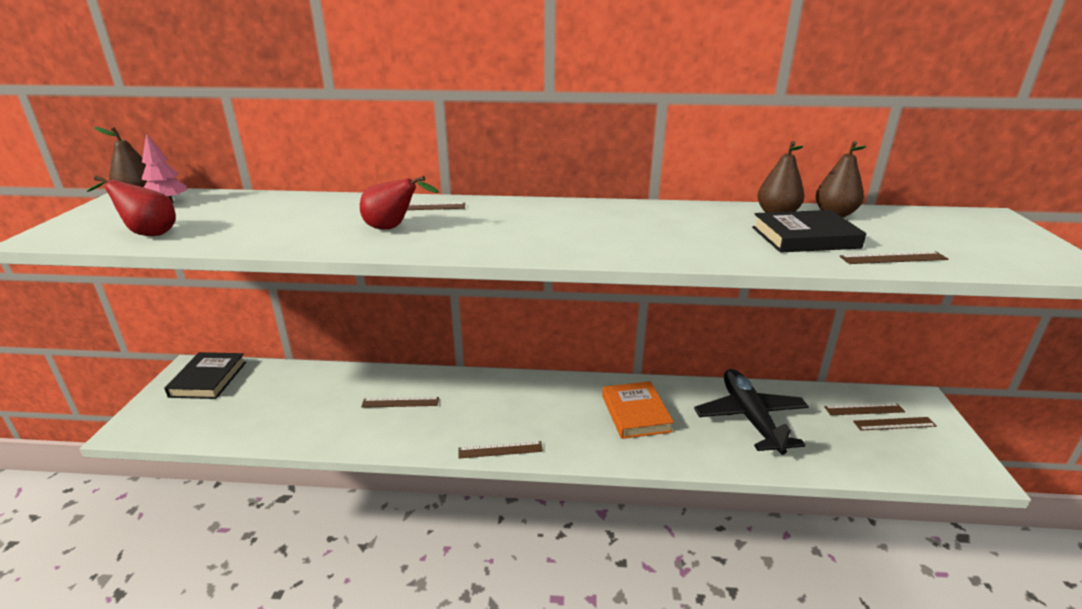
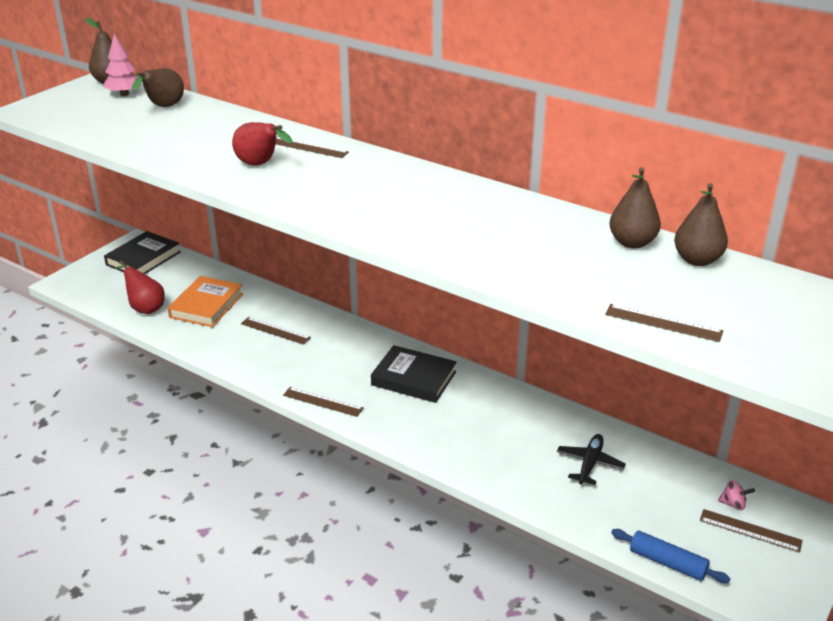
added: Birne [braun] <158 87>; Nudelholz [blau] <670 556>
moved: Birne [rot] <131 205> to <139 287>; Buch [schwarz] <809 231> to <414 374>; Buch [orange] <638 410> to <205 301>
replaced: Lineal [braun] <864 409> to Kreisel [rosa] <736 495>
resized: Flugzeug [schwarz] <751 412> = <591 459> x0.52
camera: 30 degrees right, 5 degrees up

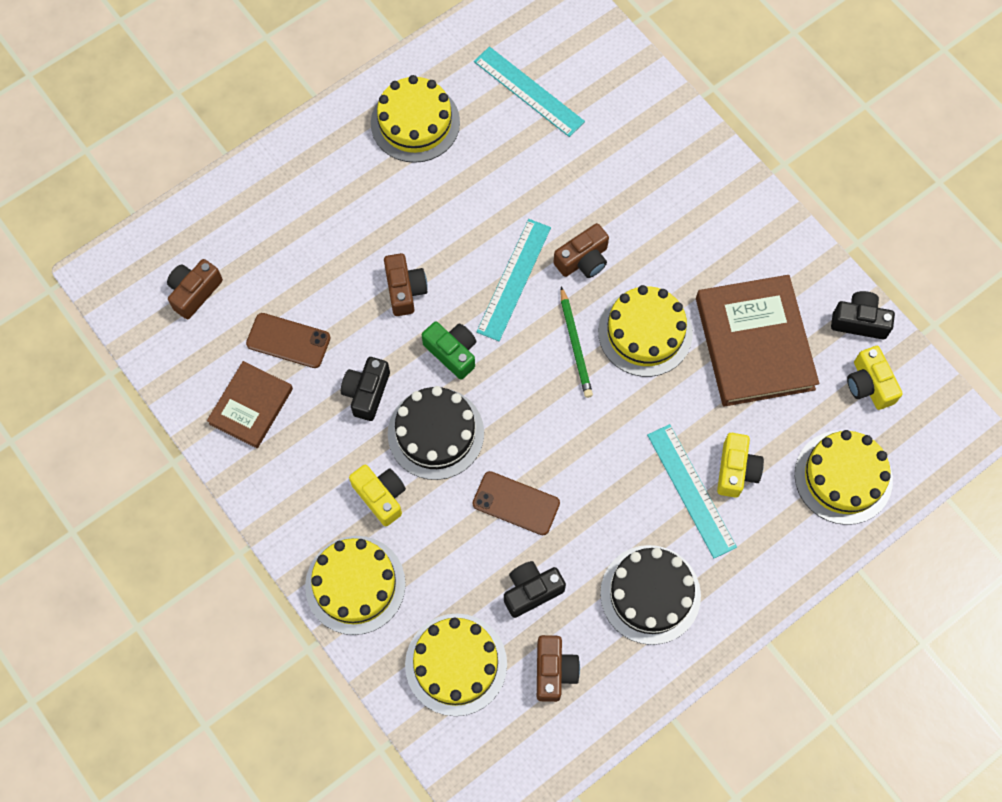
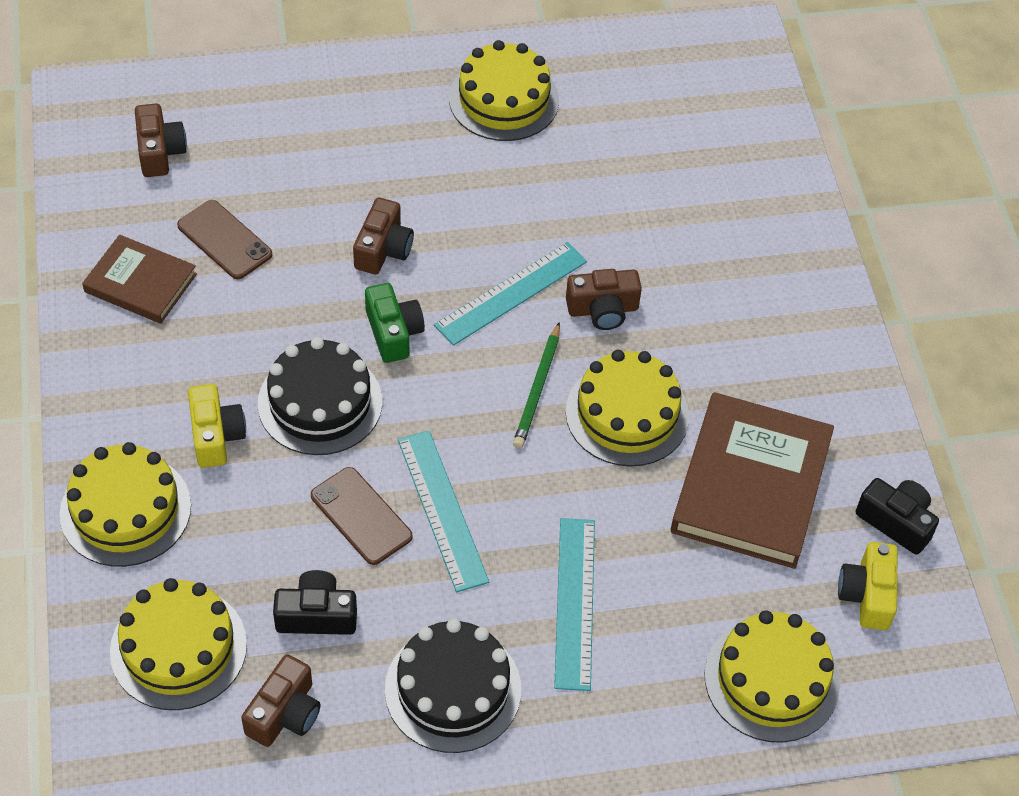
removed: Kamera [schwarz] <365 389>; Kamera [gelb] <740 465>
moved: Lineal [türkis] <529 92> to <443 511>
turned: Kamera [braun] <195 289> = <161 140> 105 degrees clockwise; Buch [braun] <250 404> = <139 279> 60 degrees clockwise
camera: 25 degrees right, 15 degrees down

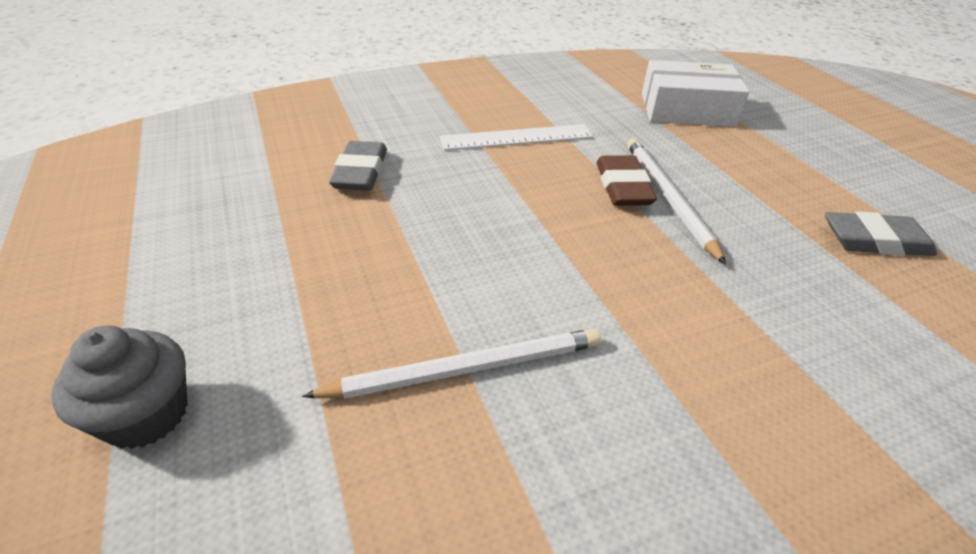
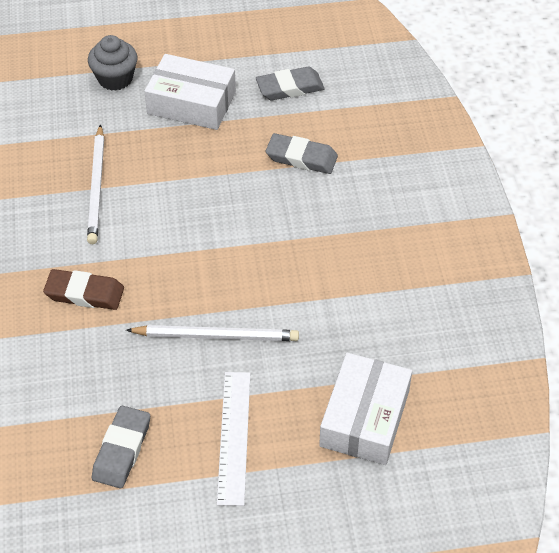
added: Schachtel [weiß] <190 92>; Radiergummi [grau] <290 83>
moved: Lineal [weiß] <516 137> to <233 439>; Radiergummi [braun] <626 180> to <83 289>
camera: 105 degrees right, 10 degrees up

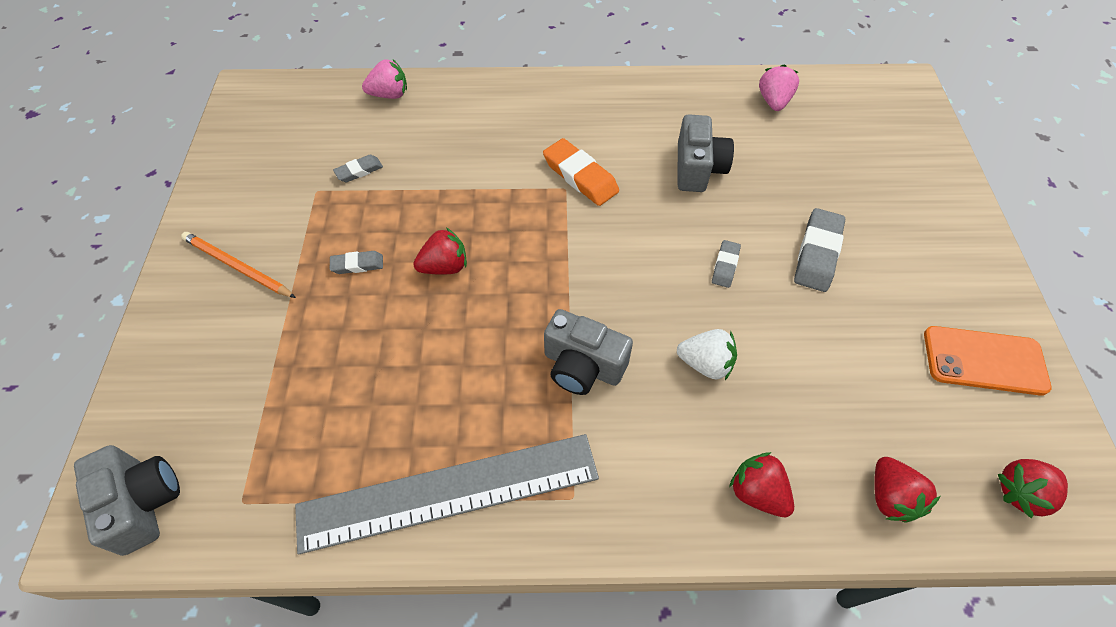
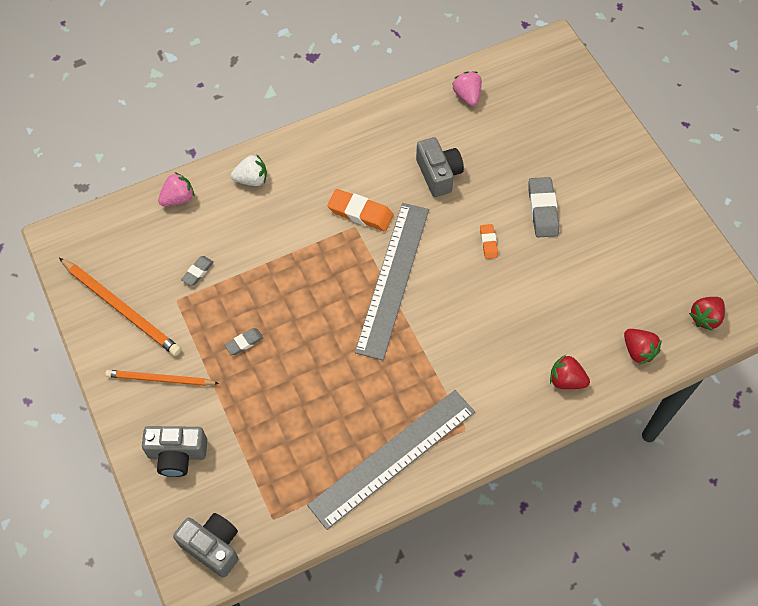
removed: Erdbeere [rot] <440 251>; Handy [orange] <988 361>
added: Lineal [grau] <392 281>; Bleistift [orange] <120 307>
moved: Kamera [grau] <588 352> to <174 451>; Erdbeere [weiß] <707 354> to <249 170>
recoloured: Radiergummi [grau] <726 264> to Radiergummi [orange] <489 241>
camera: 25 degrees left, 5 degrees up

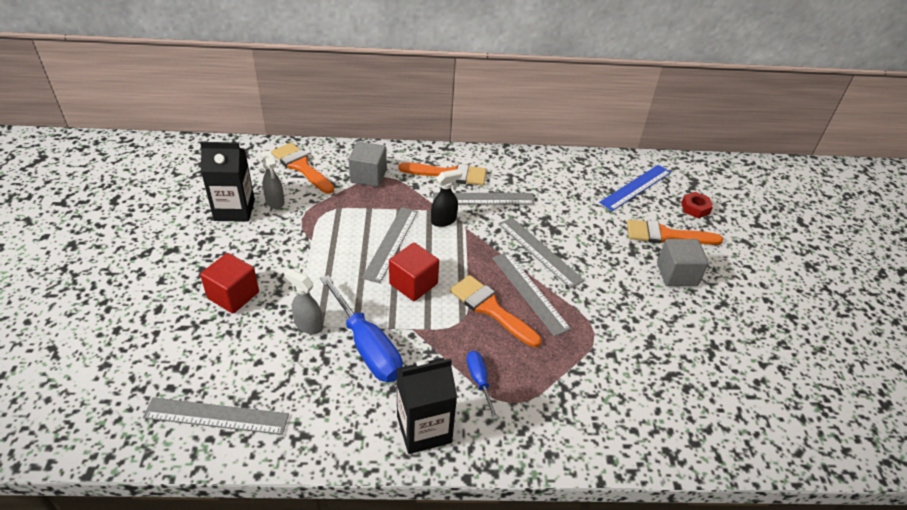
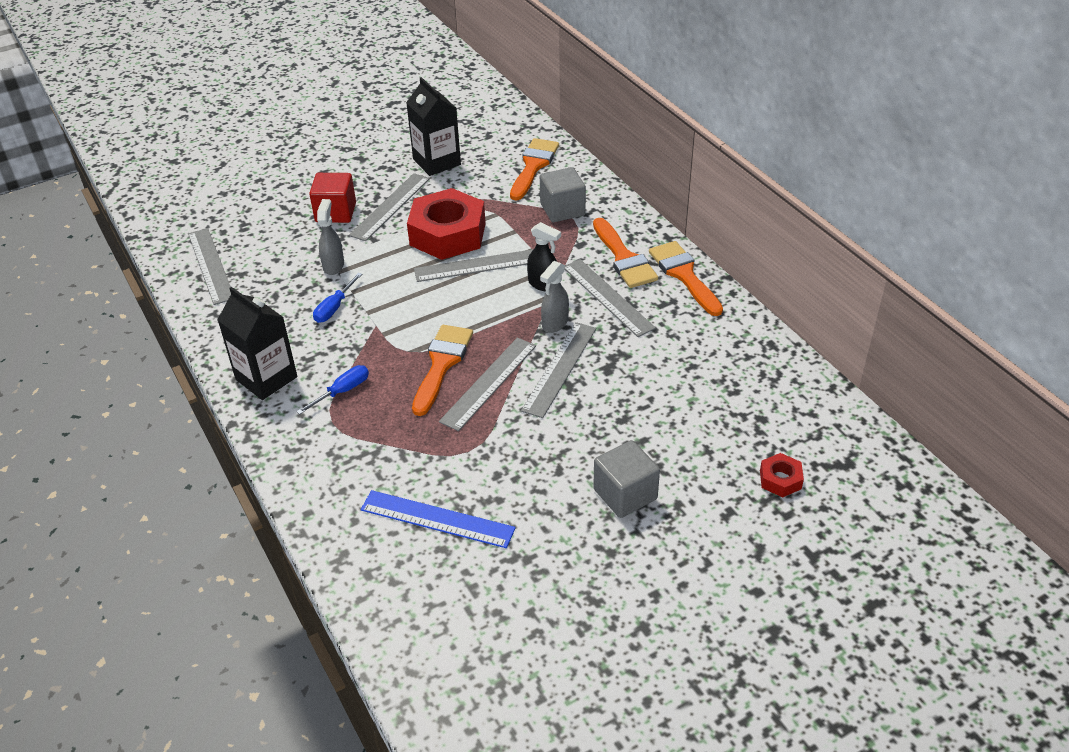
removed: Kubus [rot] <414 272>
added: Lineal [grau] <389 207>; Sechskantmutter [rot] <446 224>
moved: Sprühflasche [grau] <273 179> to <554 297>; Lineal [blau] <635 188> to <438 519>; Pinsel [orange] <675 232> to <686 278>
resized: Schraubenzieher [blau] <361 328> = <337 298> x0.51
camera: 65 degrees right, 0 degrees up

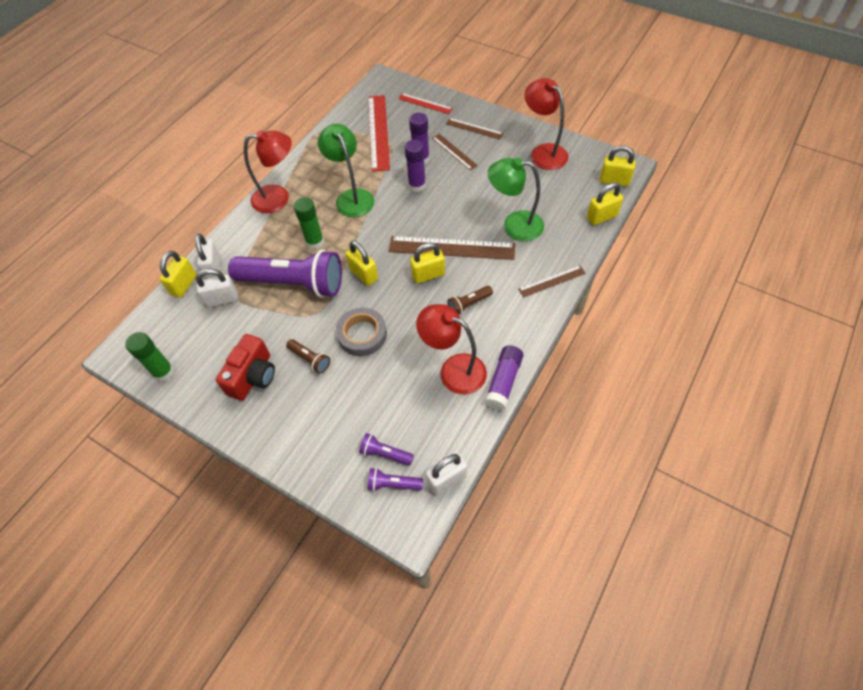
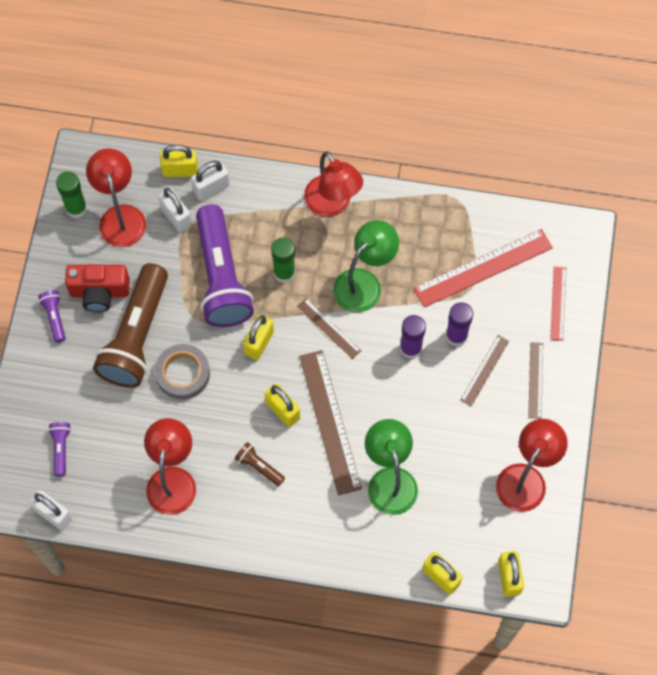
removed: Klebestift [lila] <503 377>
added: Lampe [rot] <116 197>
moved: Lineal [braun] <552 282> to <329 328>; Taschenlampe [lila] <395 480> to <52 316>
resized: Taschenlampe [braun] <308 356> = <130 325> x2.42
camera: 65 degrees right, 10 degrees up

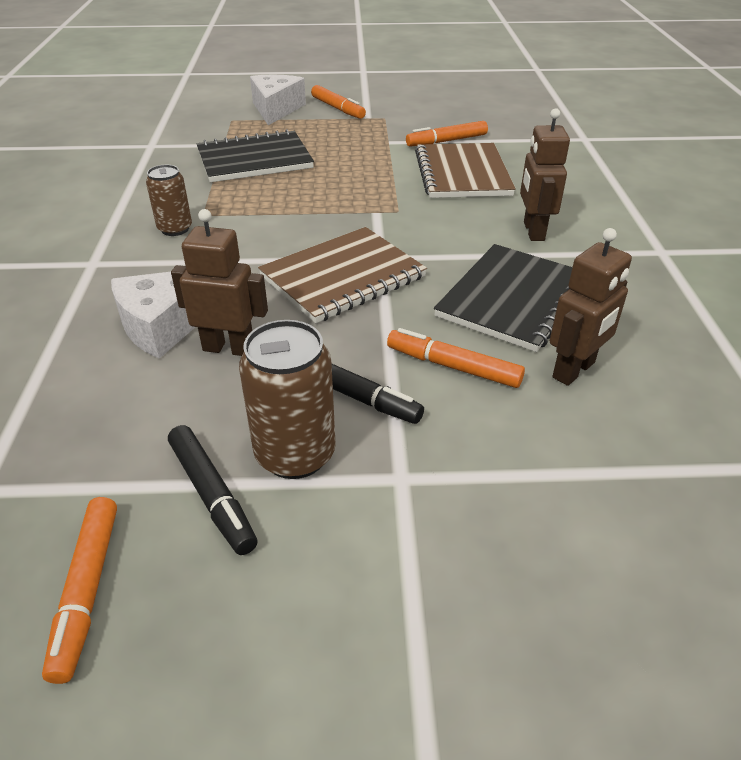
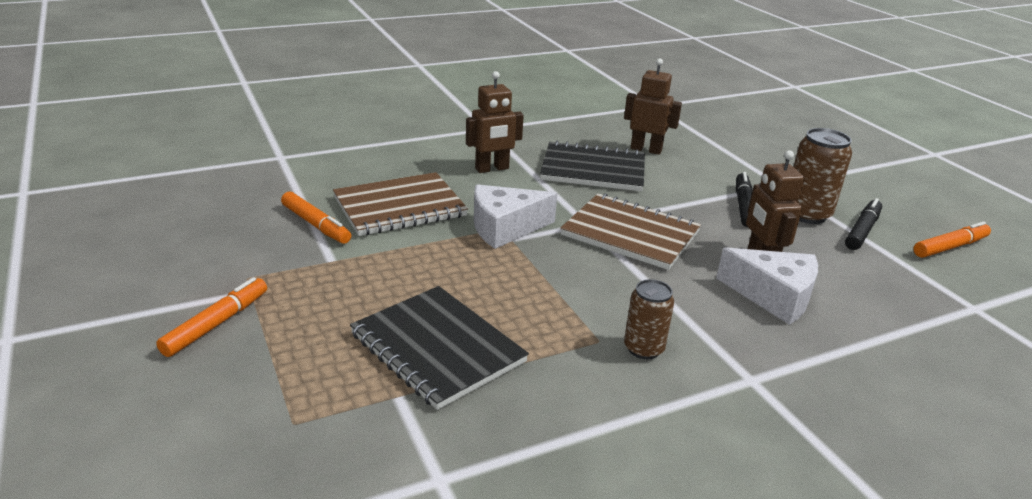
removed: Filzstift [orange] <456 358>
moved: Käse [weiß] <278 100> to <515 216>
camera: 115 degrees left, 10 degrees down

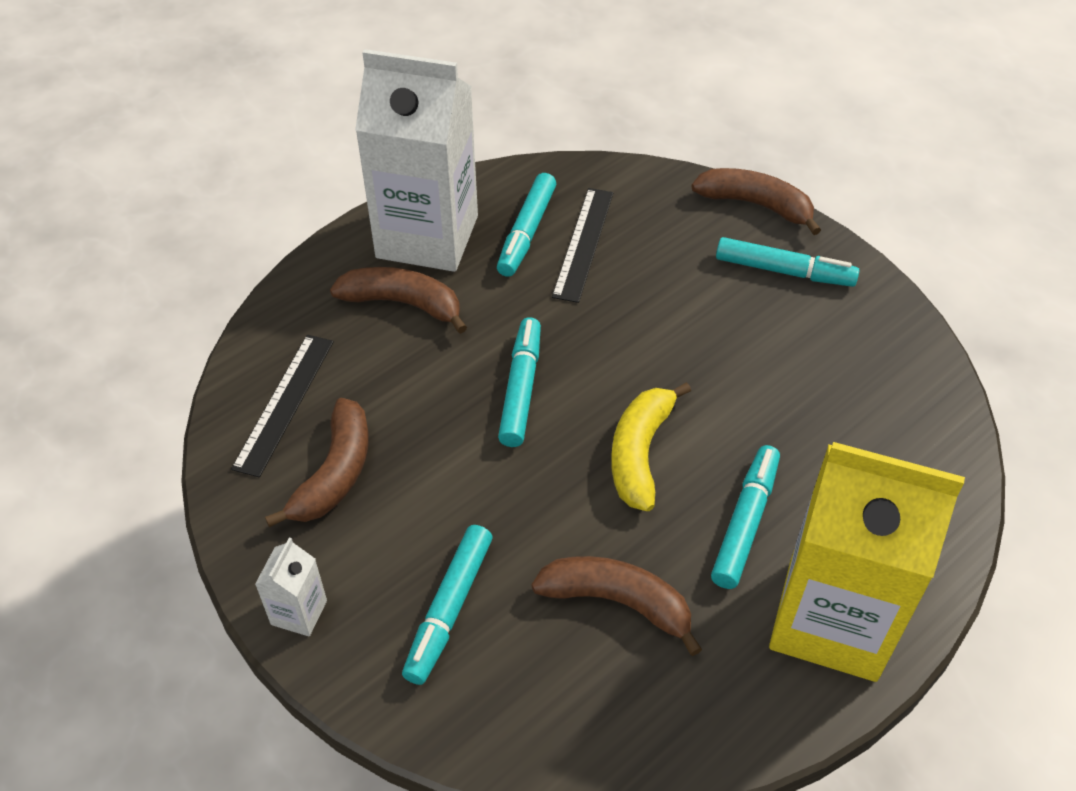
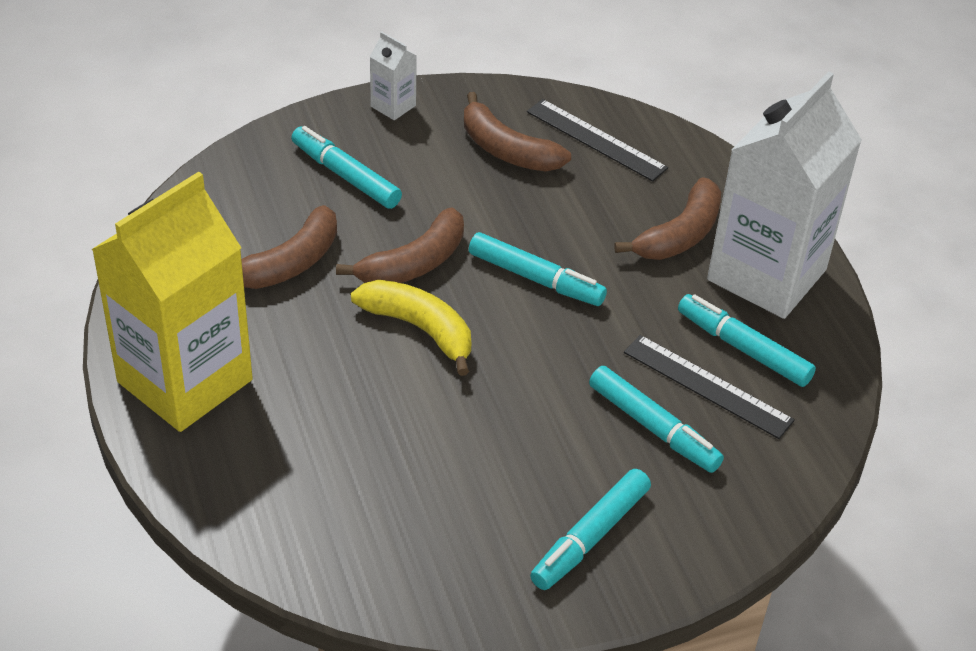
moved: Banane [braun] <756 201> to <400 245>; Filzstift [türkis] <745 517> to <656 419>
camera: 110 degrees right, 5 degrees down

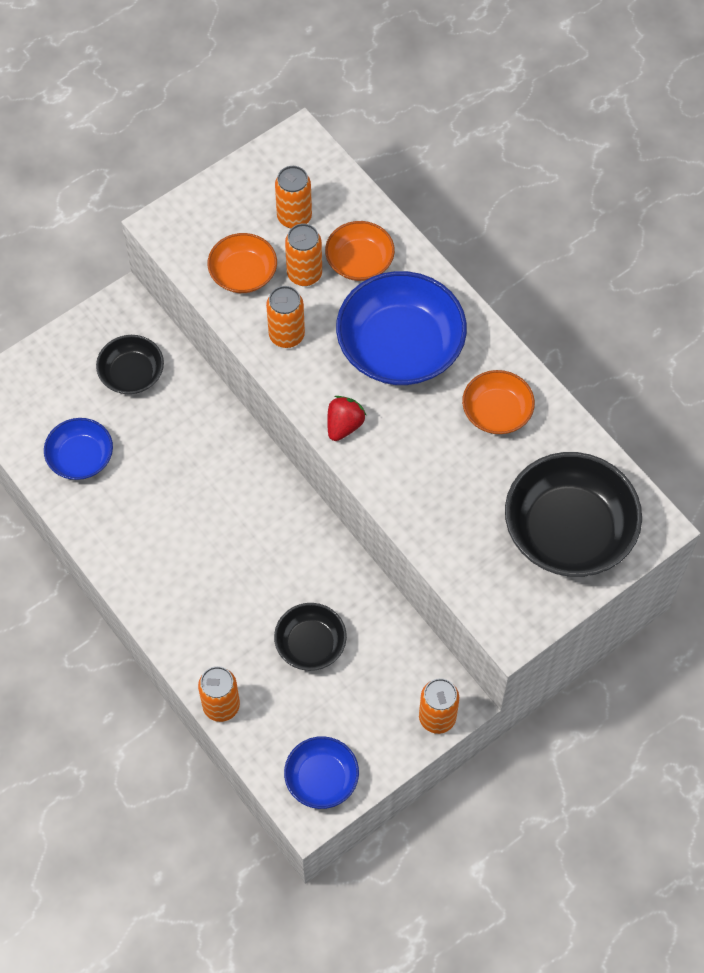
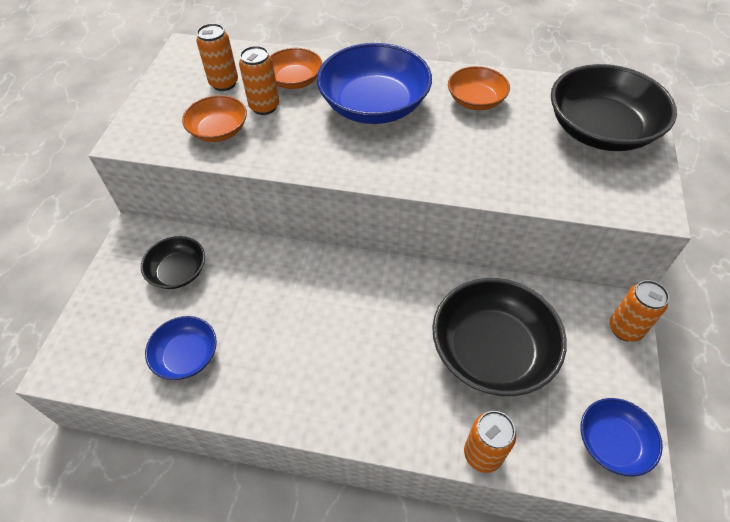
removed: Dose [orange] <285 317>; Erdbeere [rot] <347 418>
resized: Schüssel [schwarz] <310 637> = <499 337> x1.82
camera: 40 degrees left, 10 degrees down

